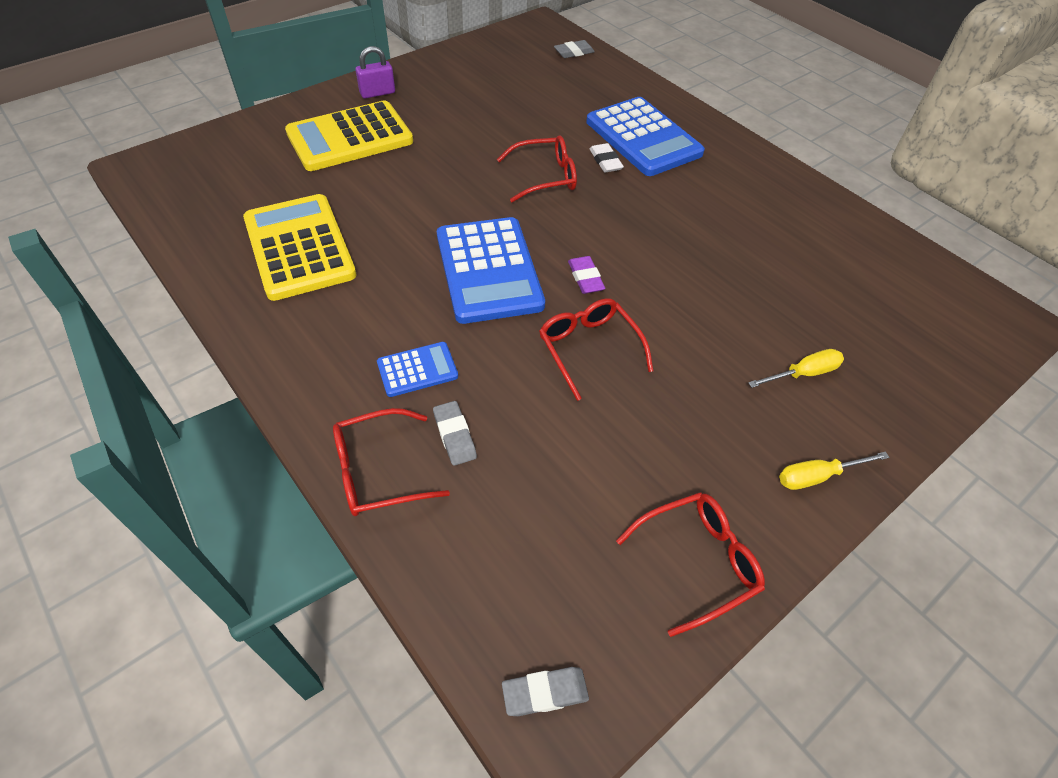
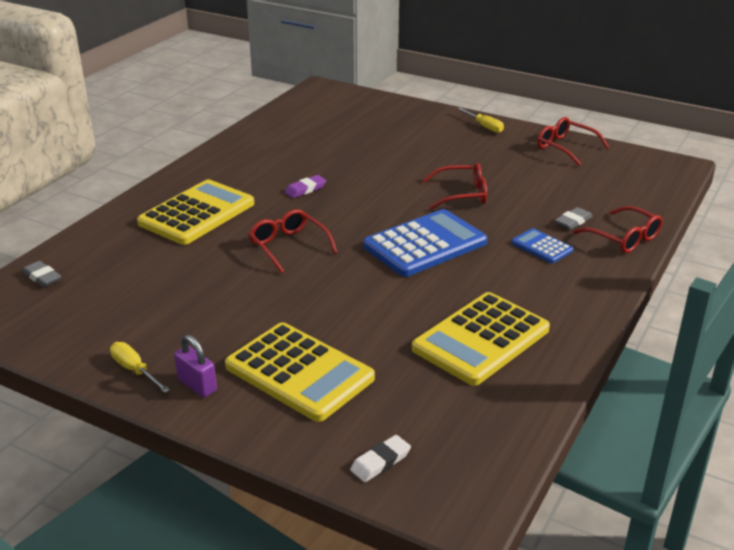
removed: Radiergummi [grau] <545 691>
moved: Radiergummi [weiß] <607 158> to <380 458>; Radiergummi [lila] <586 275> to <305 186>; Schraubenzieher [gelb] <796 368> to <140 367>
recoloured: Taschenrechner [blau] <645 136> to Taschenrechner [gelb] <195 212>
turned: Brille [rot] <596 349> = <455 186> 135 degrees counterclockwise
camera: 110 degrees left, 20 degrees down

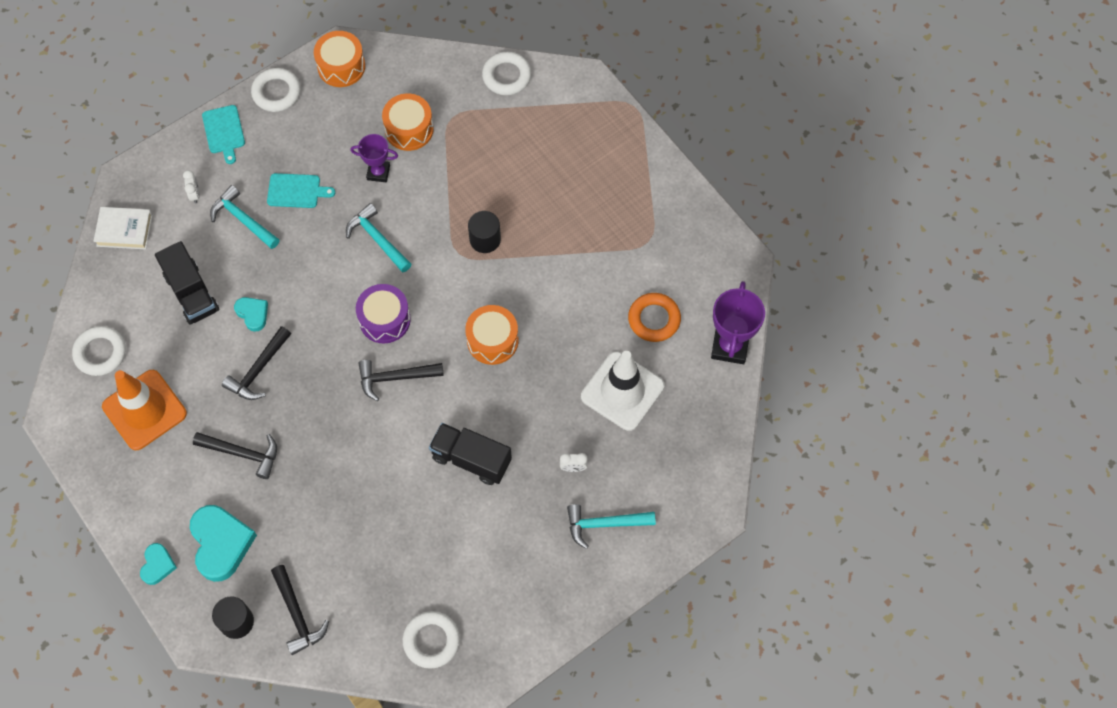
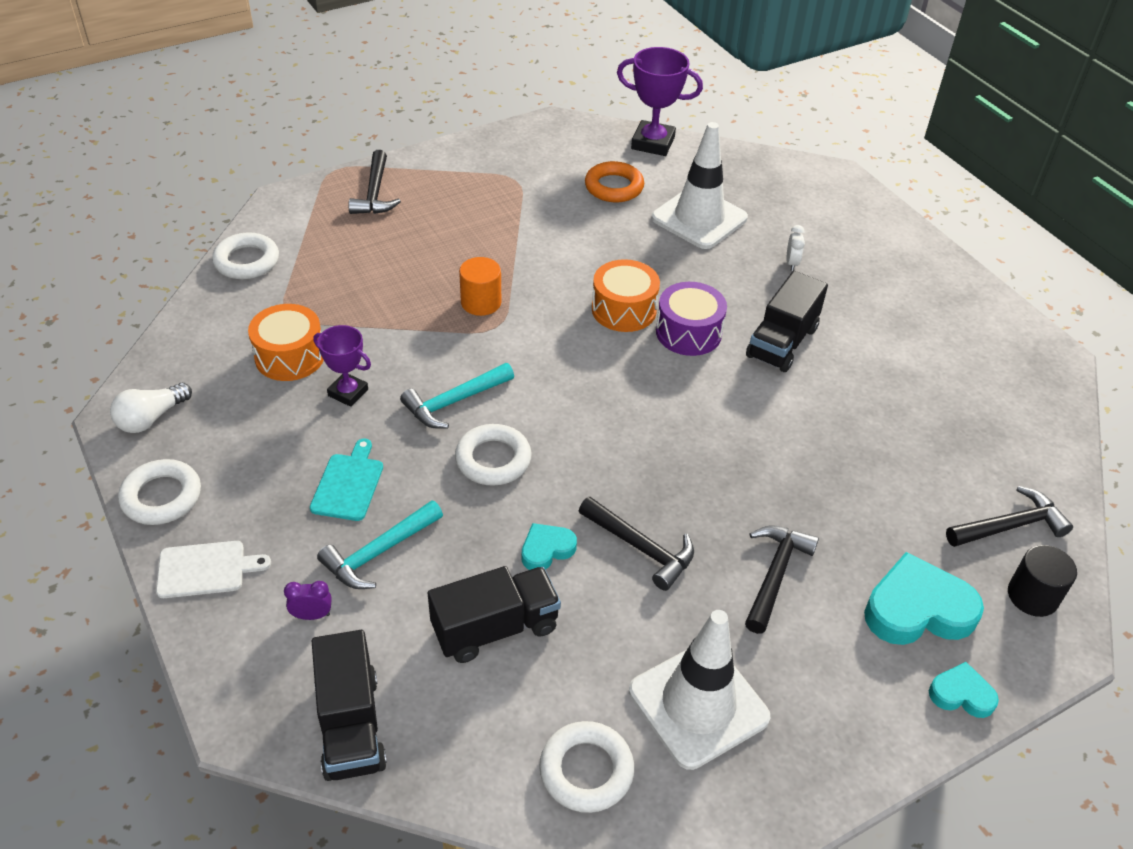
removed: Hammer [türkis] <611 526>
moved: Trommel [lila] <383 313> to <691 319>; Hammer [schwarz] <401 380> to <374 182>; Ring [weiß] <431 639> to <493 455>
replaced: Trommel [orange] <339 59> to Glühbirne [weiß] <151 408>; Buch [weiß] <122 228> to Lastwagen [schwarz] <349 705>
recoloured: Schneidebrett [türkis] <223 134> to Schneidebrett [weiß] <213 569>; Wecker [weiß] <191 186> to Wecker [lila] <308 600>; Vollzylinder [schwarz] <484 232> to Vollzylinder [orange] <480 286>; Leitkegel [orange] <144 410> to Leitkegel [weiß] <699 690>
turned: Pokal [lila] <374 158> = <342 366> 75 degrees counterclockwise
camera: 85 degrees left, 20 degrees down

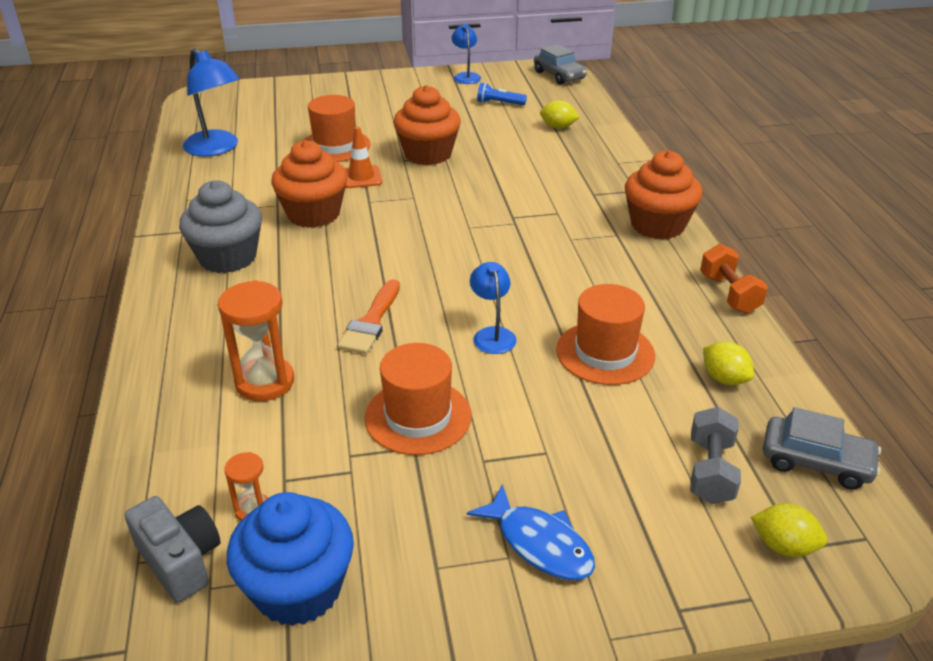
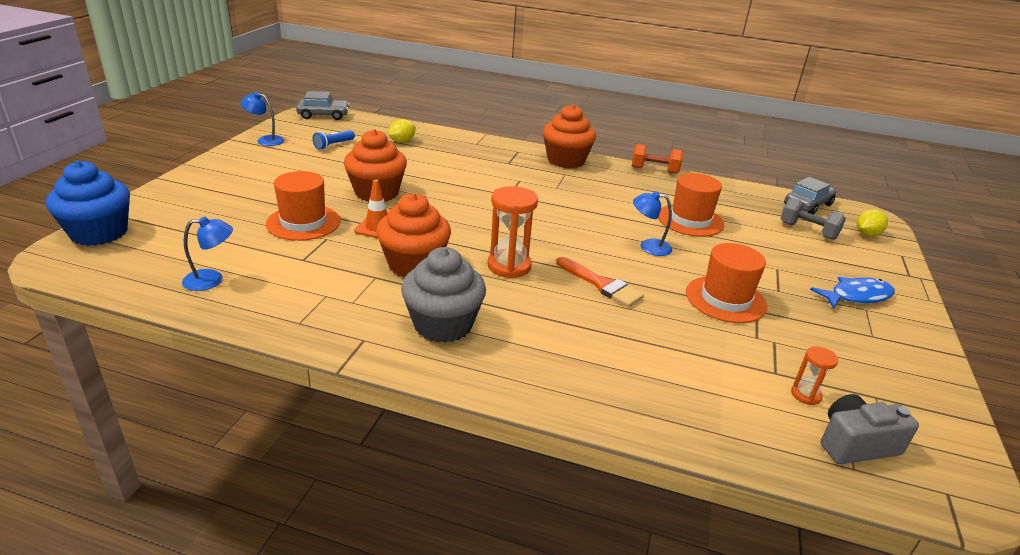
removed: Zitrone [gelb] <728 363>
moved: Sanduhr [orange] <256 340> to <512 232>; Muffin [blau] <290 559> to <88 203>
resized: Lampe [blau] <211 102> = <207 254> x0.58
camera: 65 degrees left, 5 degrees down

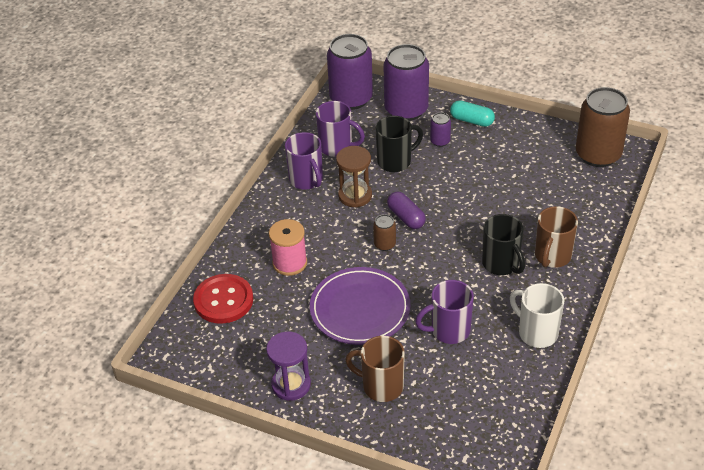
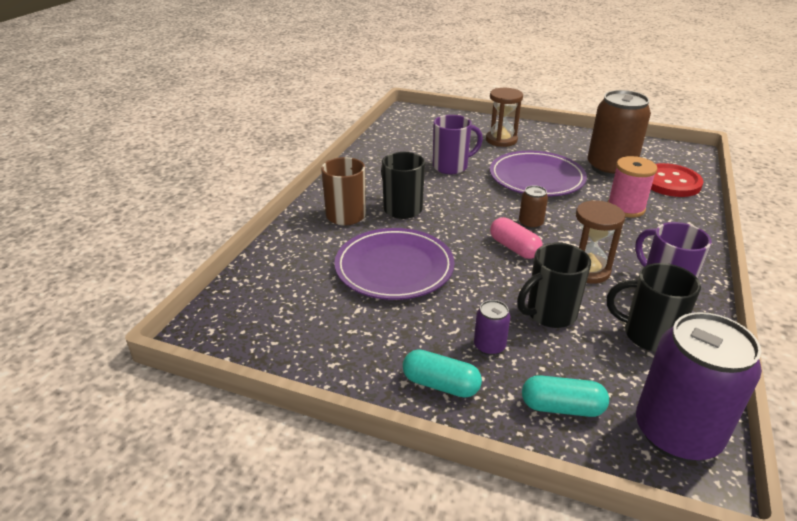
removed: Tasse [weiß] <537 315>; Sanduhr [lila] <288 366>
added: Teller [lila] <394 264>
moved: Dose [braun] <603 127> to <619 133>
replaced: Dose [lila] <406 82> to Kapsel [türkis] <565 396>; Tasse [braun] <375 369> to Sanduhr [braun] <504 117>
recoloured: Tasse [lila] <340 129> to Tasse [schwarz] <654 307>; Kapsel [lila] <406 210> to Kapsel [rosa] <516 238>
camera: 175 degrees right, 10 degrees down

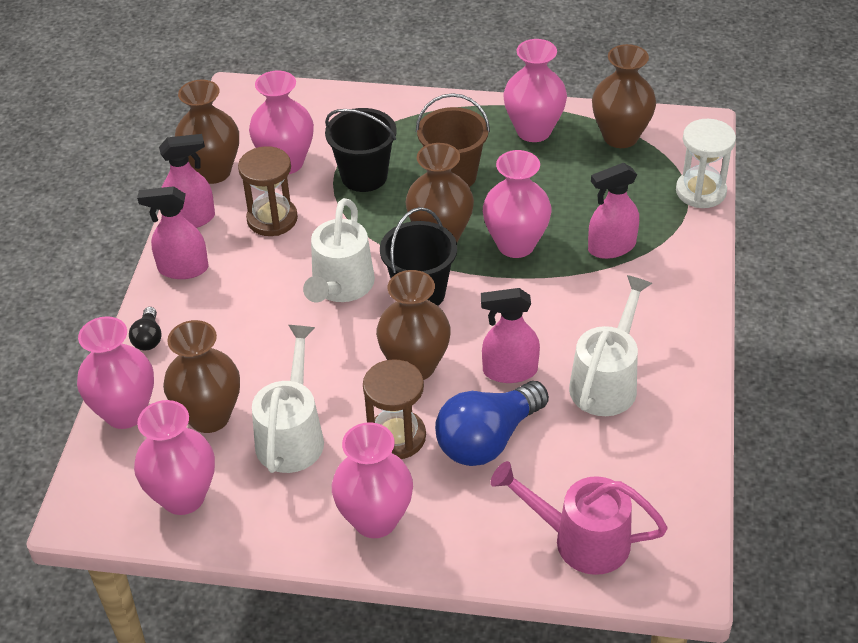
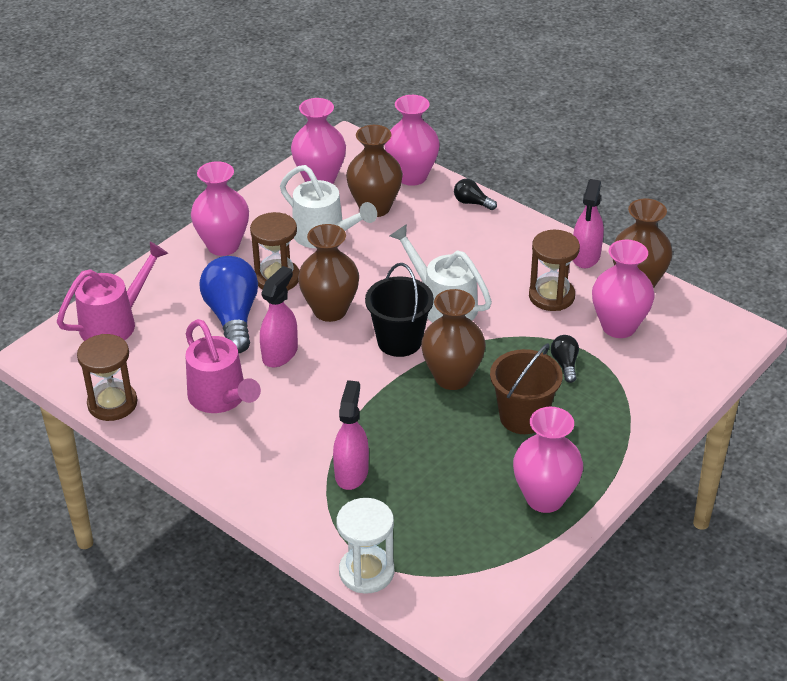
removed: Vase [braun] <624 96>; Vase [rosa] <517 204>; Sprühflasche [rosa] <173 232>
added: Sanduhr [braun] <107 377>
replaced: Eimer [schwarz] <361 150> to Glühbirne [schwarz] <565 359>
recoloured: Gießkanne [weiß] <610 345> to Gießkanne [rosa] <223 366>
camera: 120 degrees right, 5 degrees down

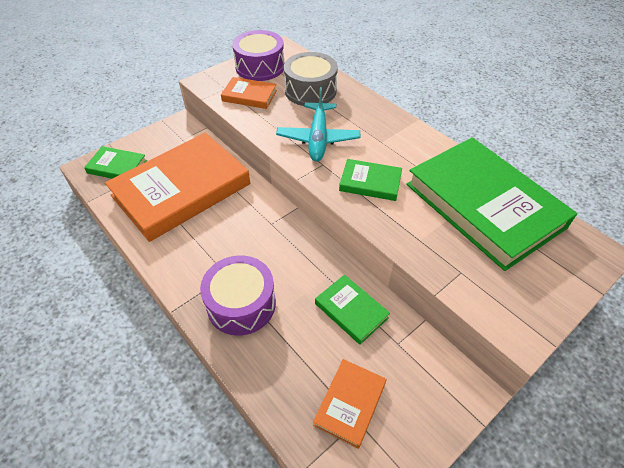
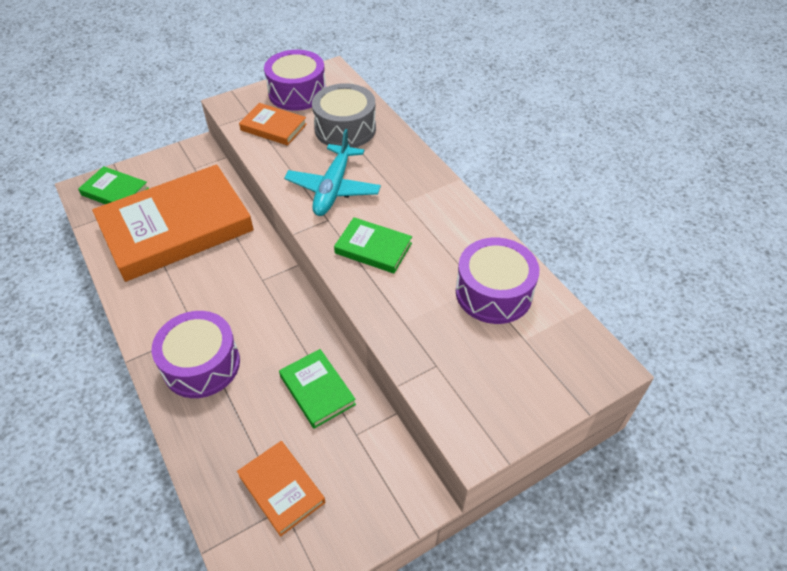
replaced: Buch [grün] <491 204> to Trommel [lila] <497 280>
turned: Buch [orange] <350 404> = <281 489> 75 degrees counterclockwise
camera: 10 degrees right, 0 degrees up

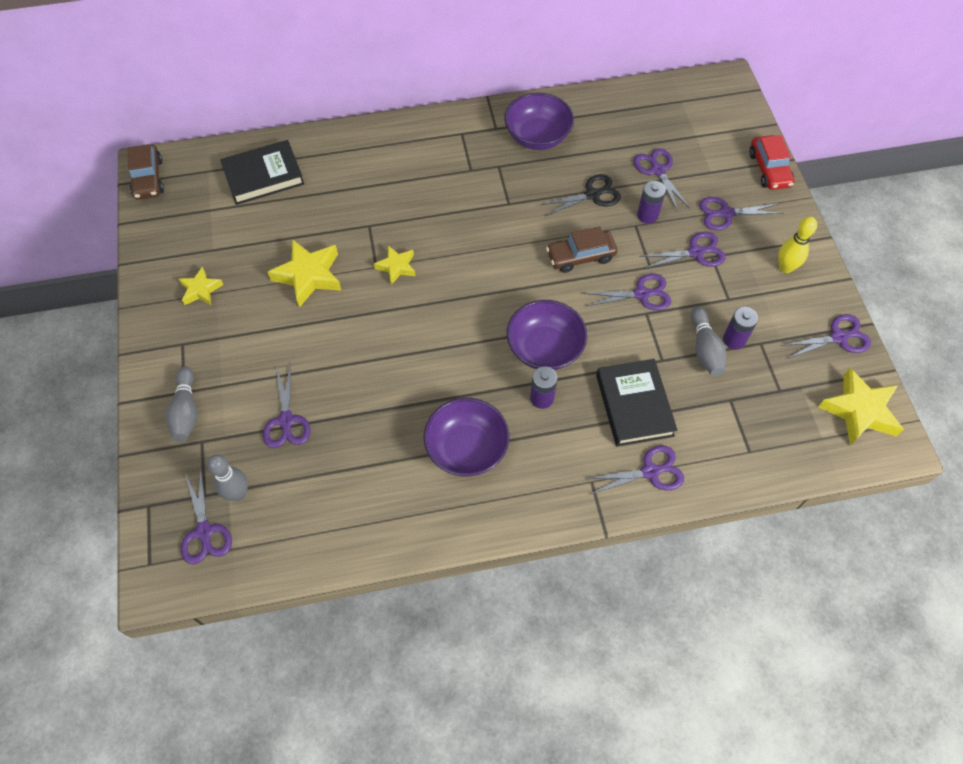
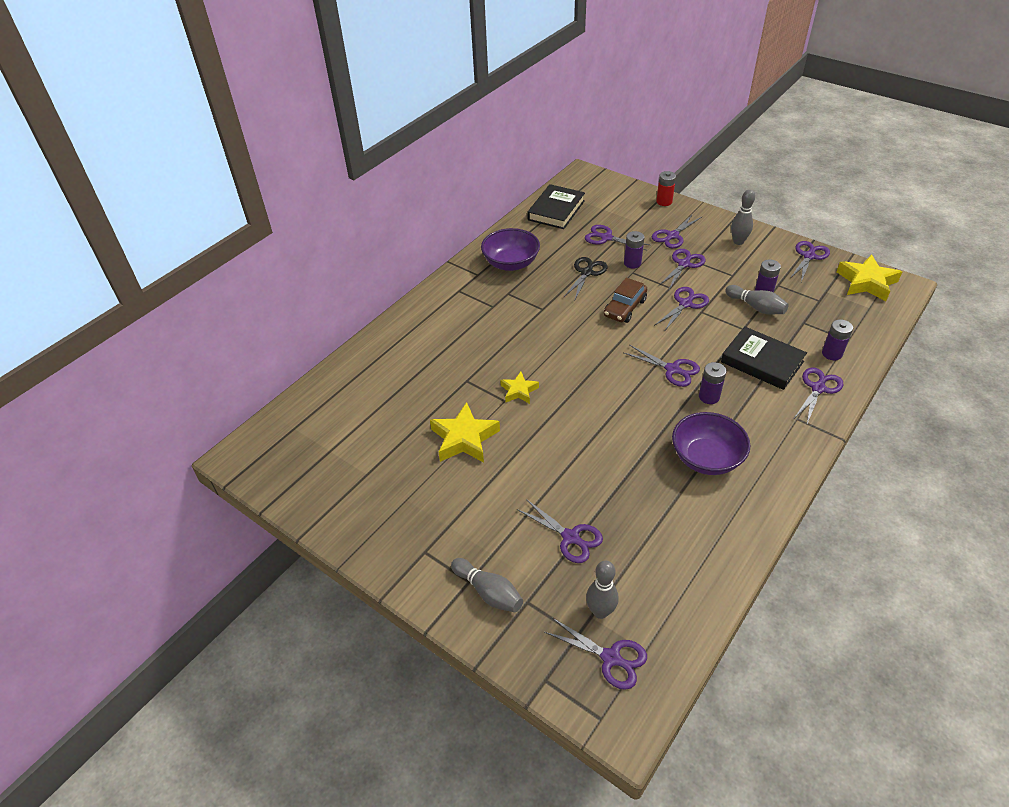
removed: Auto [braun] <146 172>; Stern [gelb] <201 285>
added: Batterie [lila] <837 339>
moved: Buch [schwarz] <262 172> to <556 206>
replaced: Auto [rot] <772 162> to Batterie [rot] <666 188>; Schüssel [lila] <547 335> to Schere [lila] <661 366>
recoloured: Bowlingkegel [gelb] <797 245> to Bowlingkegel [grau] <743 217>
camera: 40 degrees left, 15 degrees down

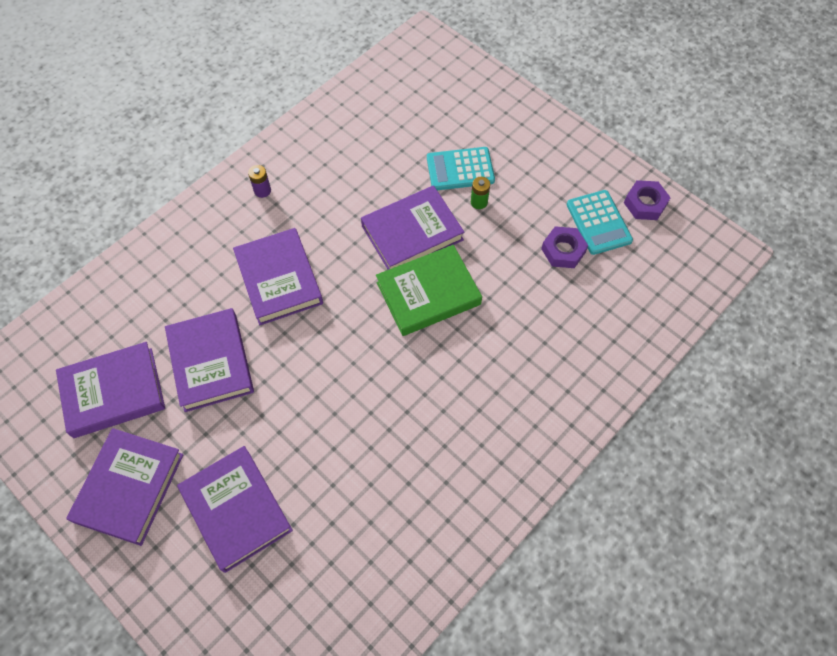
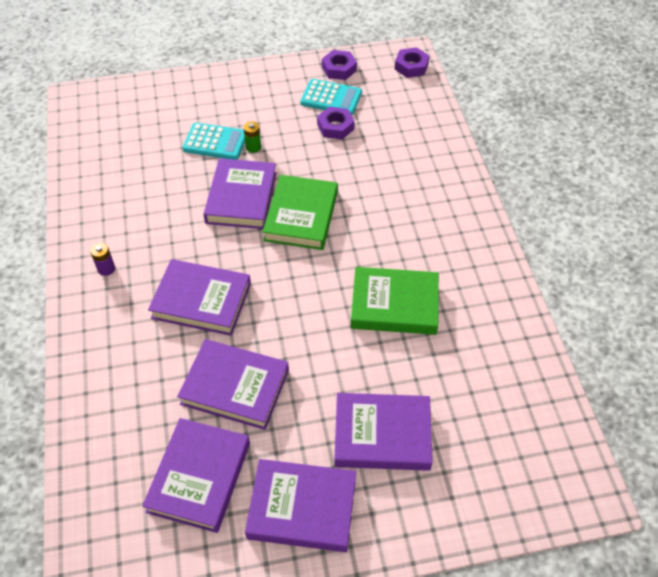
added: Sechskantmutter [lila] <412 62>; Buch [grün] <395 301>
turned: Taschenrechner [türkis] <461 168> = <213 141> 105 degrees counterclockwise; Buch [lila] <124 487> = <300 505> 45 degrees counterclockwise
camera: 55 degrees left, 10 degrees down

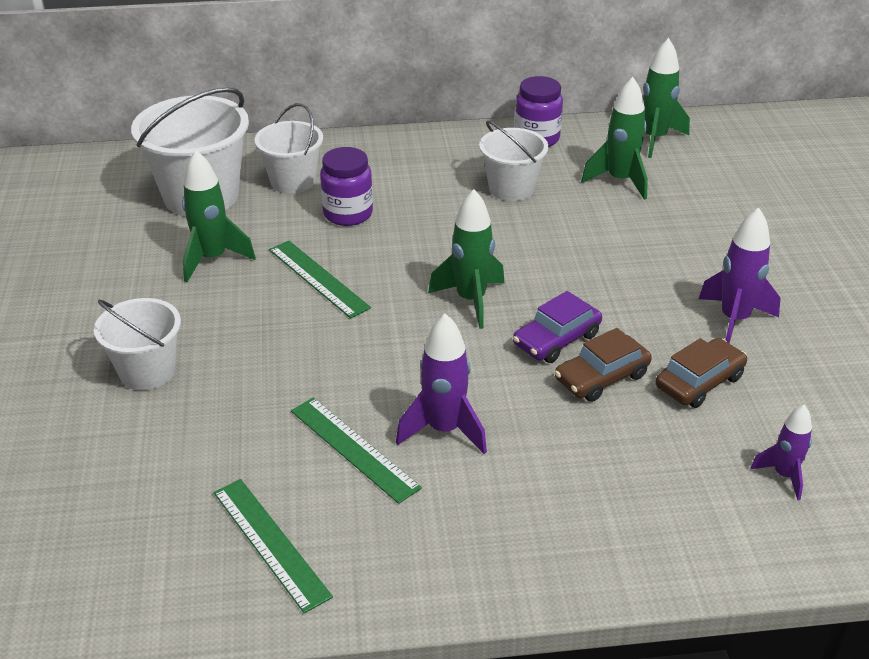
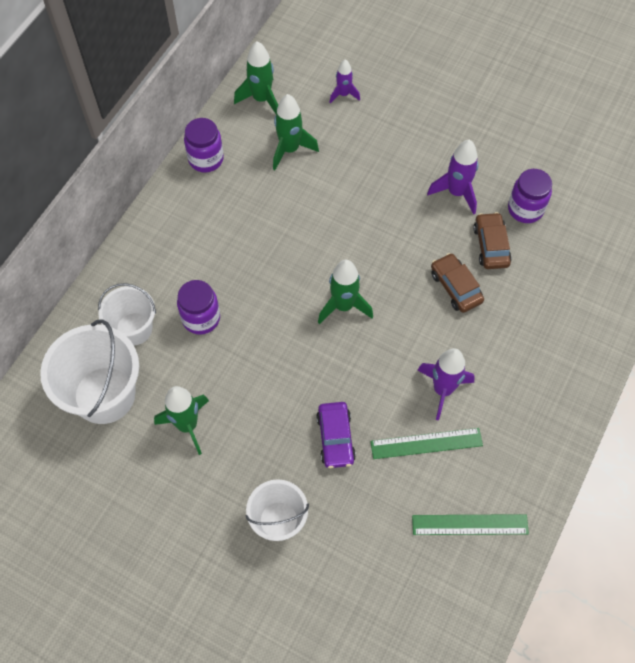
removed: Eimer [weiß] <513 161>; Lineal [grün] <320 280>
added: Einmachglas [lila] <530 196>
moved: Auto [lila] <557 327> to <336 435>; Rakete [lila] <781 452> to <344 81>
turned: Auto [braun] <603 365> = <457 283> 150 degrees clockwise
camera: 55 degrees left, 25 degrees up

